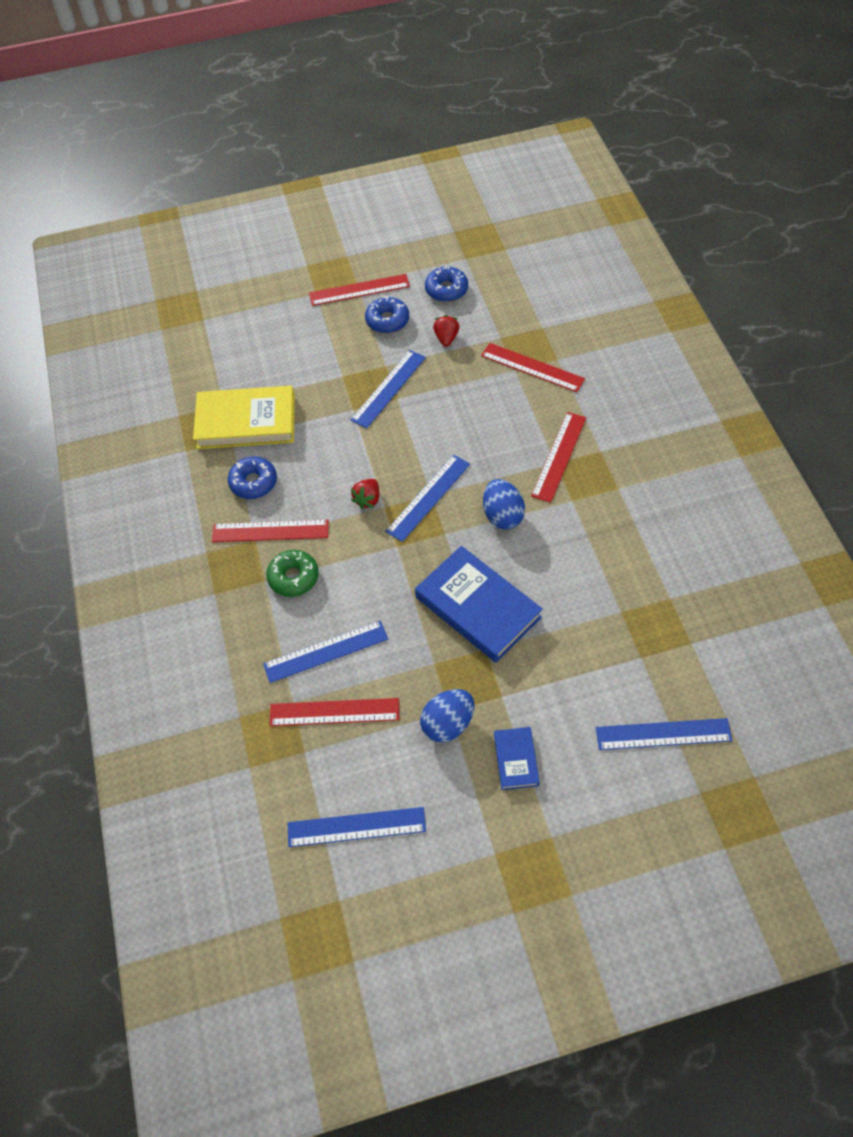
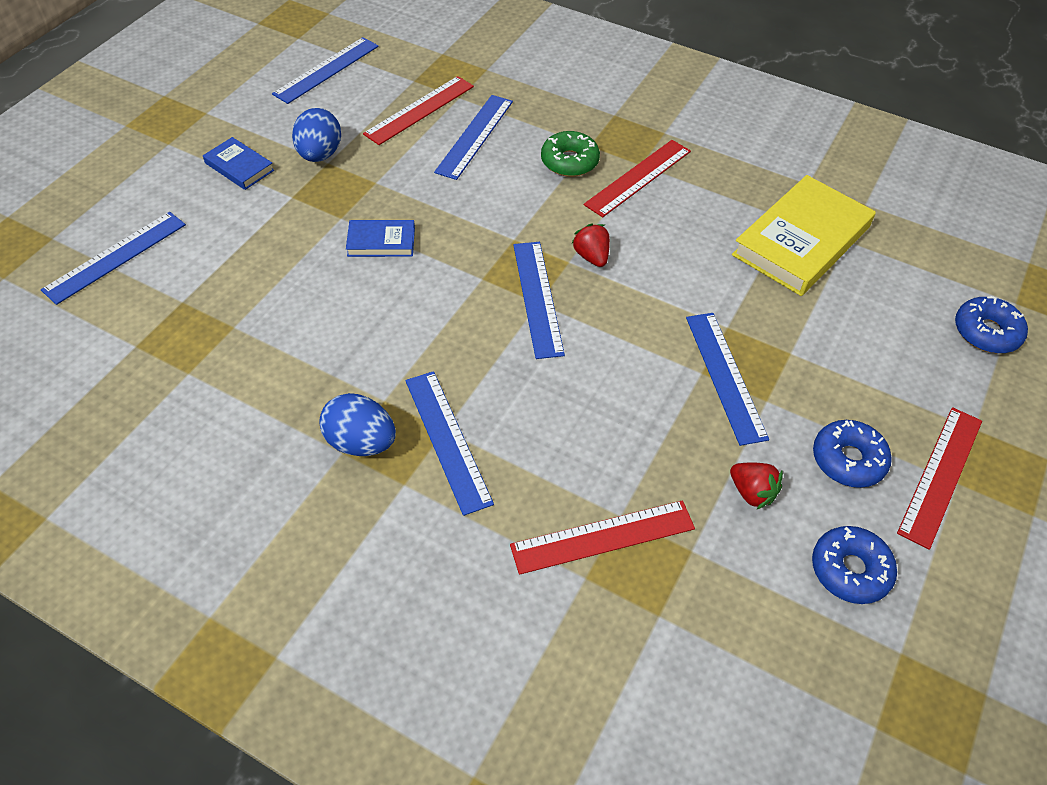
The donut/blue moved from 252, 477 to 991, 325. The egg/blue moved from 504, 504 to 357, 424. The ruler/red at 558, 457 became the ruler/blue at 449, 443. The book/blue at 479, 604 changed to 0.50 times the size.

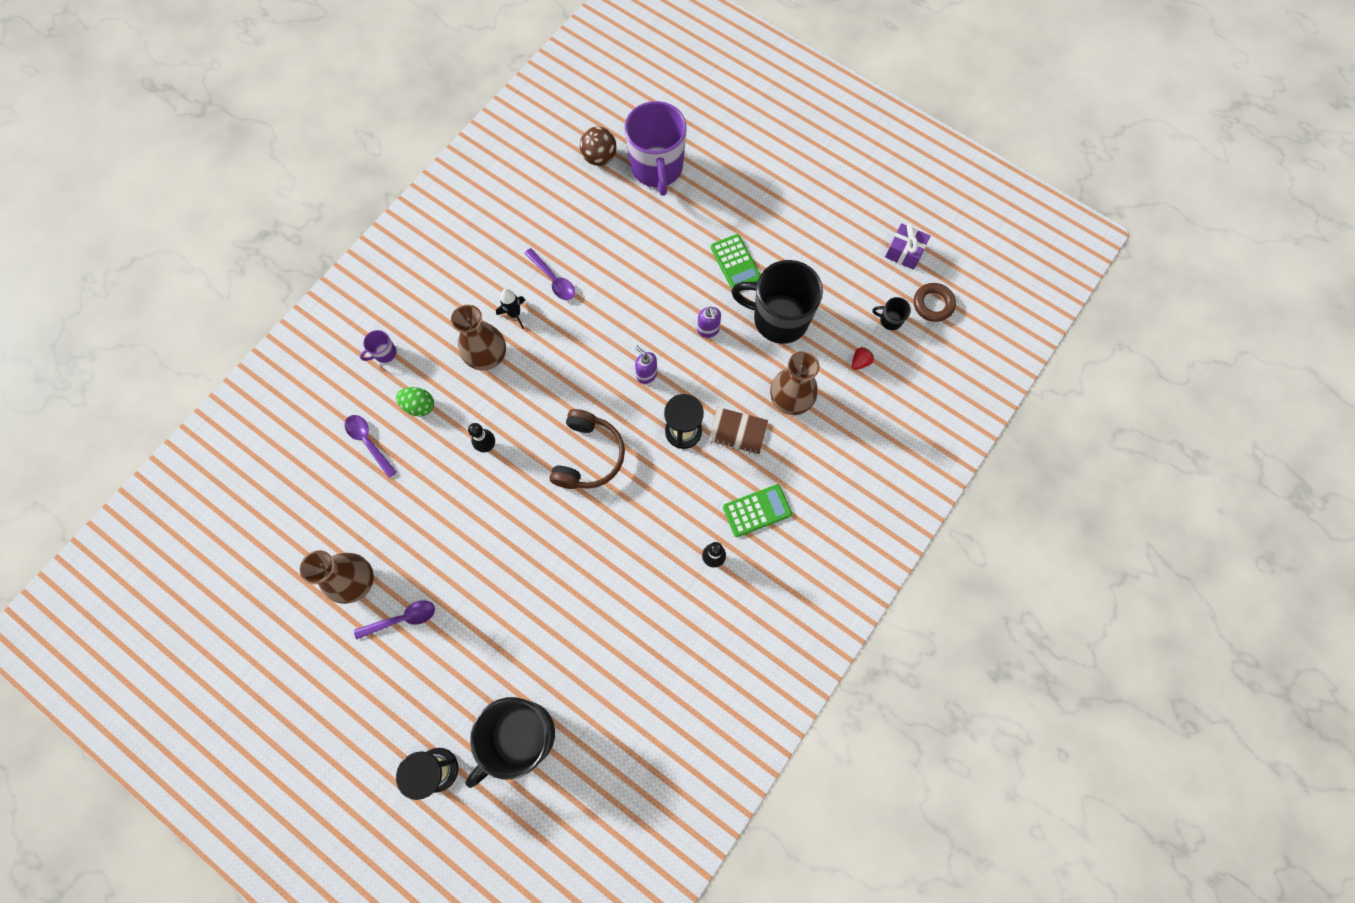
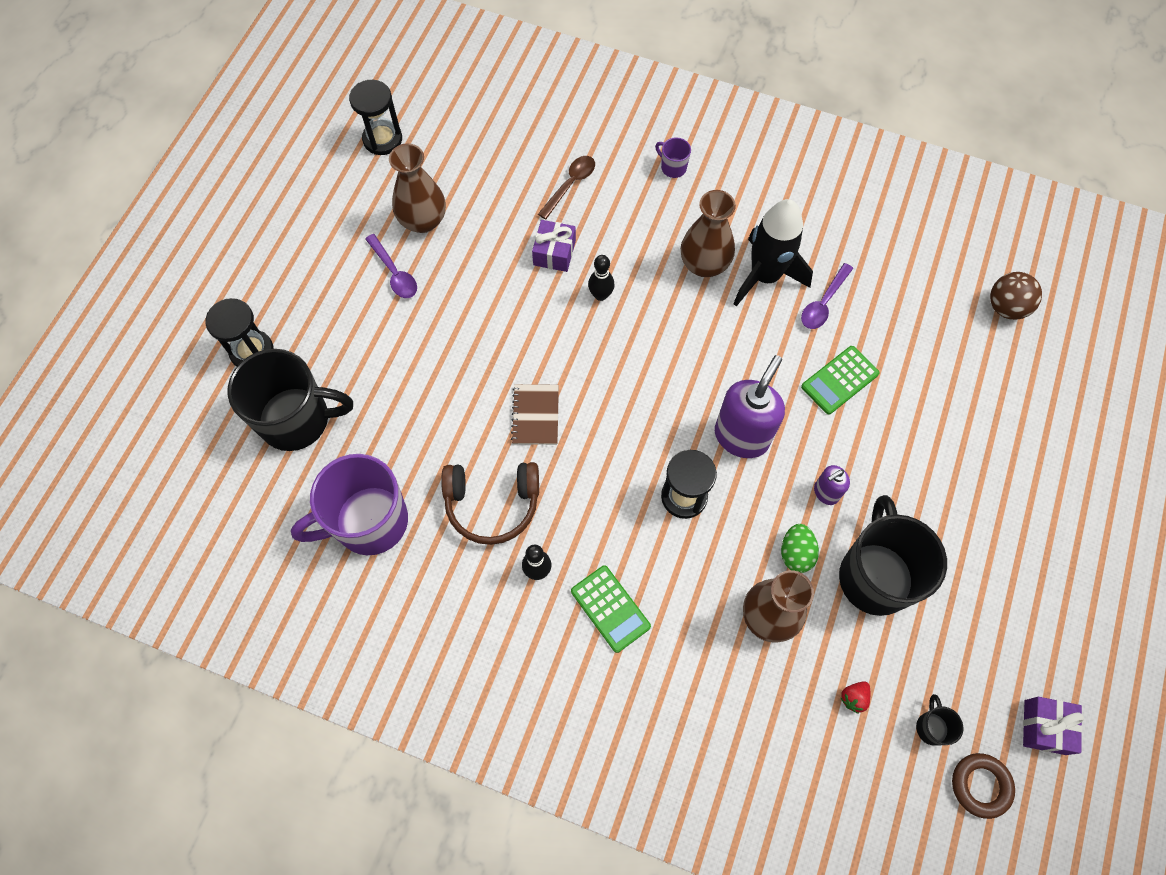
The hourglass/black at 375, 117 appeared. The gift/purple at 554, 246 appeared. The egg/green moved from 415, 402 to 800, 548. The headphones/brown moved from 587, 449 to 490, 503. The mug/purple moved from 656, 148 to 349, 504. The notebook/brown moved from 738, 431 to 535, 414. The calculator/green moved from 736, 261 to 840, 380. The spoon/purple at 371, 446 became the spoon/brown at 566, 187. The mug/black at 510, 742 turned 150 degrees clockwise. The strawberry/red at 863, 358 turned 105 degrees clockwise. The rocket/black at 510, 309 changed to 2.10 times the size. The soap dispenser/purple at 646, 365 changed to 2.00 times the size.

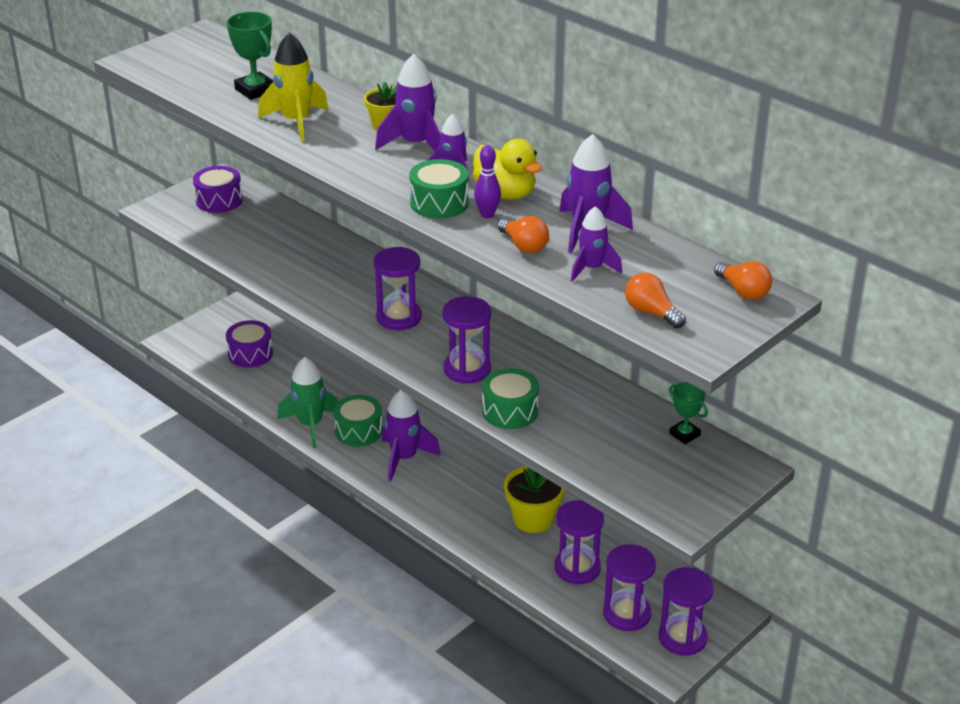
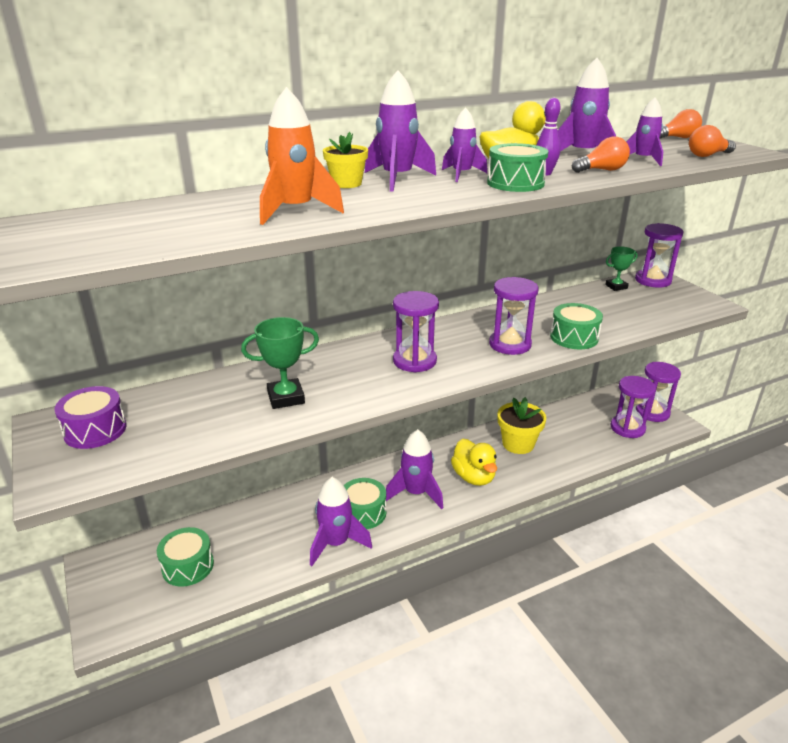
The duck/yellow at 474, 462 appeared. The trophy/green moved from 250, 56 to 280, 363. The hourglass/purple moved from 579, 542 to 659, 255. The drum/purple at 249, 344 became the drum/green at 185, 557. The rocket/yellow at 293, 87 became the rocket/orange at 302, 156. The rocket/green at 307, 402 became the rocket/purple at 341, 521.

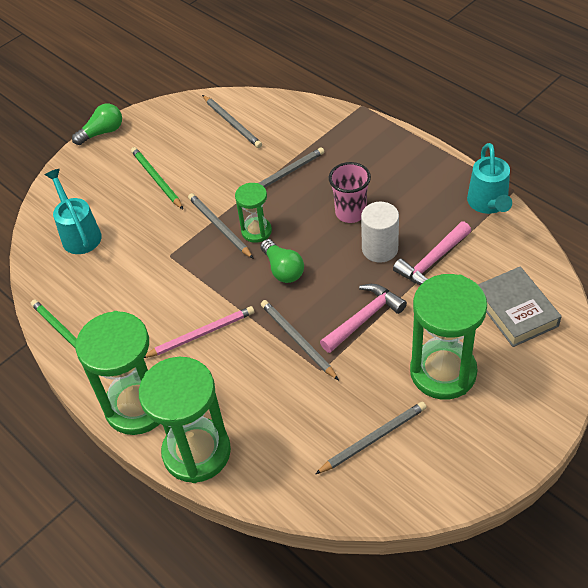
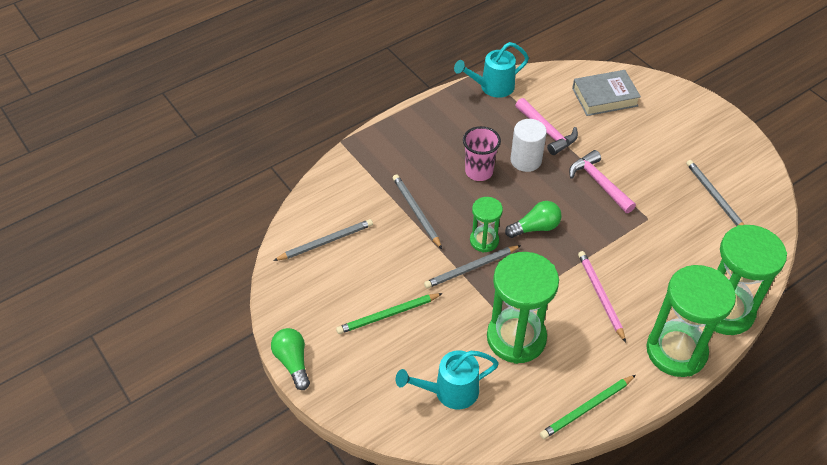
The pencil/grey at 300, 340 disappeared. The hourglass/green moved from 448, 337 to 523, 308. The watering can/turquoise at 489, 178 turned 150 degrees clockwise.

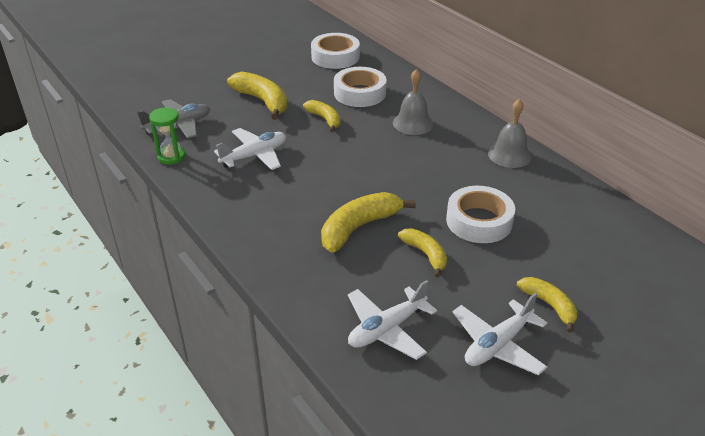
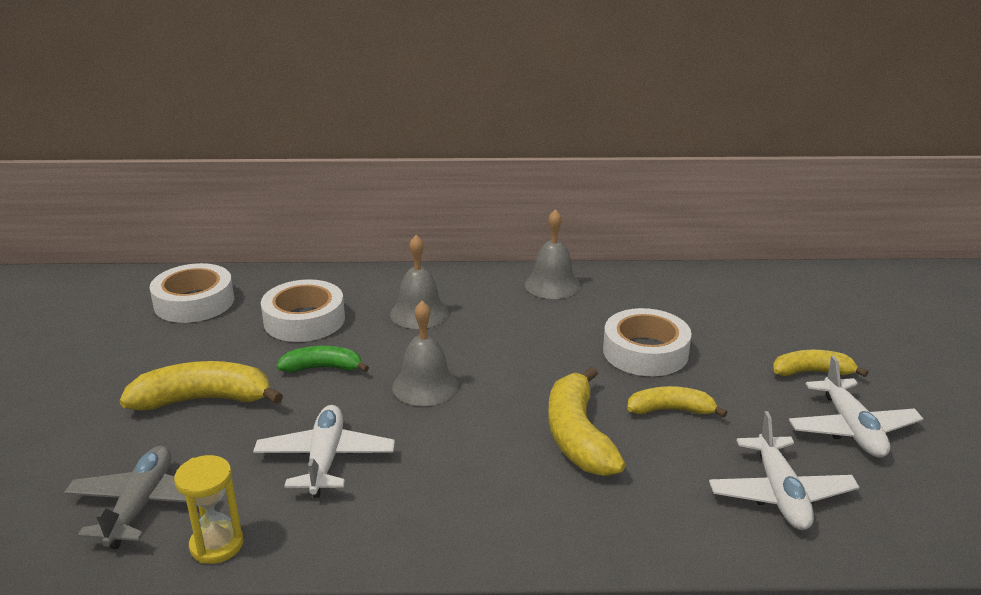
The bell/grey at 425, 353 appeared. The hourglass/green at 167, 136 became the hourglass/yellow at 209, 509. The banana/yellow at 321, 116 became the banana/green at 323, 359.

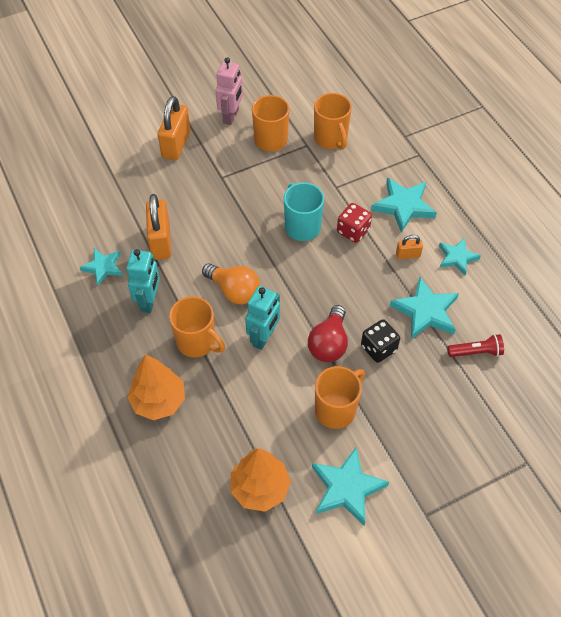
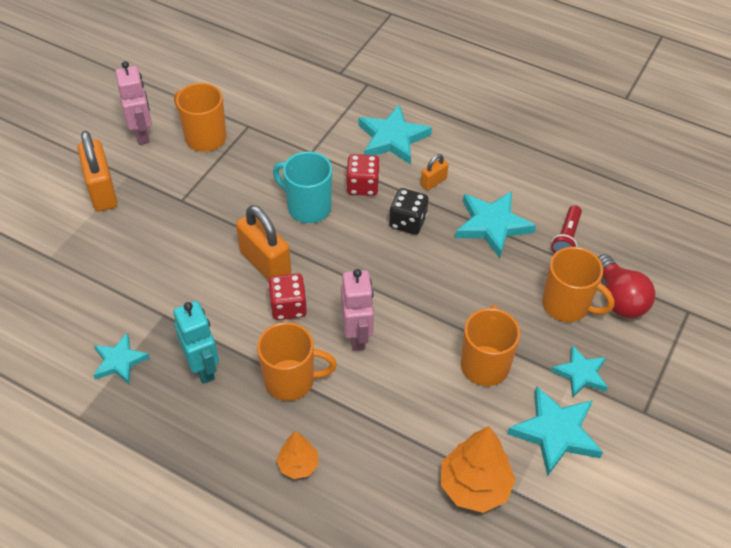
The padlock/orange moved from 158, 227 to 263, 243. The light bulb/red moved from 328, 333 to 626, 286. The mug/orange moved from 333, 121 to 578, 284. The dice/black moved from 380, 341 to 408, 211. The star/turquoise moved from 460, 256 to 579, 371. The light bulb/orange at 231, 283 was replaced by the dice/red at 287, 296. The robot/turquoise at 262, 318 became the robot/pink at 357, 310. The flashlight/red at 475, 345 turned 150 degrees clockwise. The tree/orange at 156, 387 changed to 0.58 times the size.

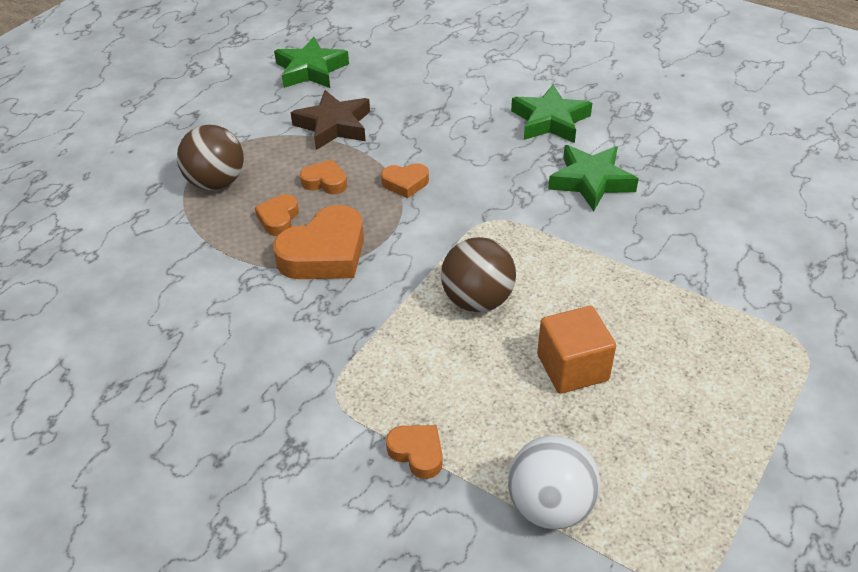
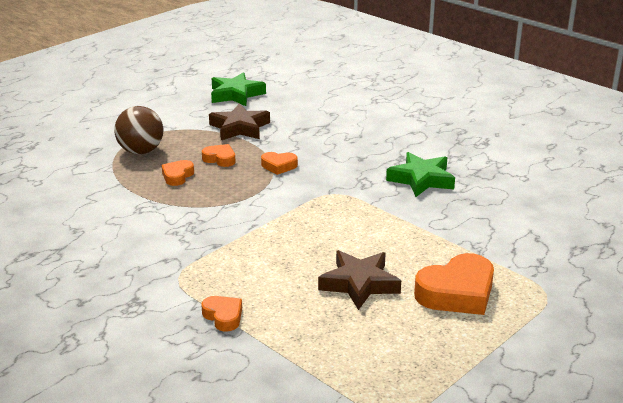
The ball/brown at 478, 274 disappeared. The ball/white at 554, 483 disappeared. The star/green at 551, 114 disappeared. The heart/orange moved from 318, 242 to 454, 284. The cube/orange at 576, 350 was replaced by the star/brown at 359, 280.

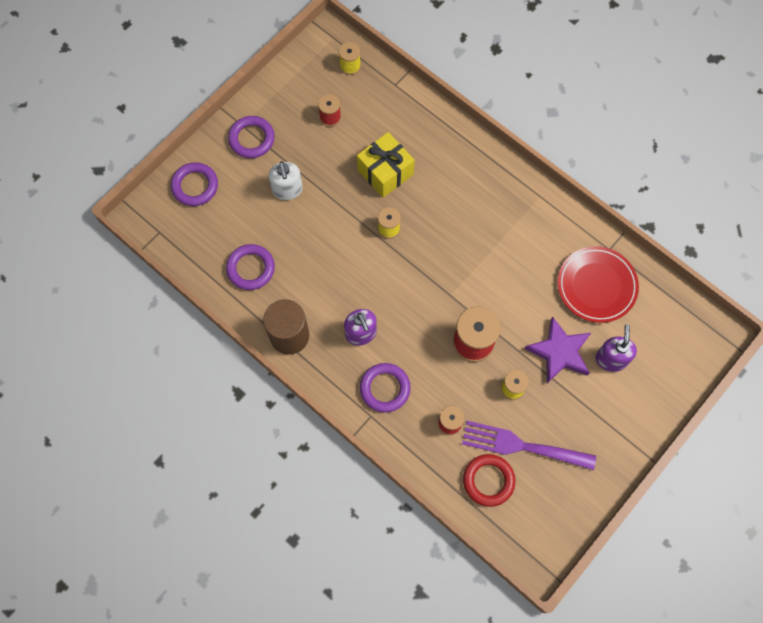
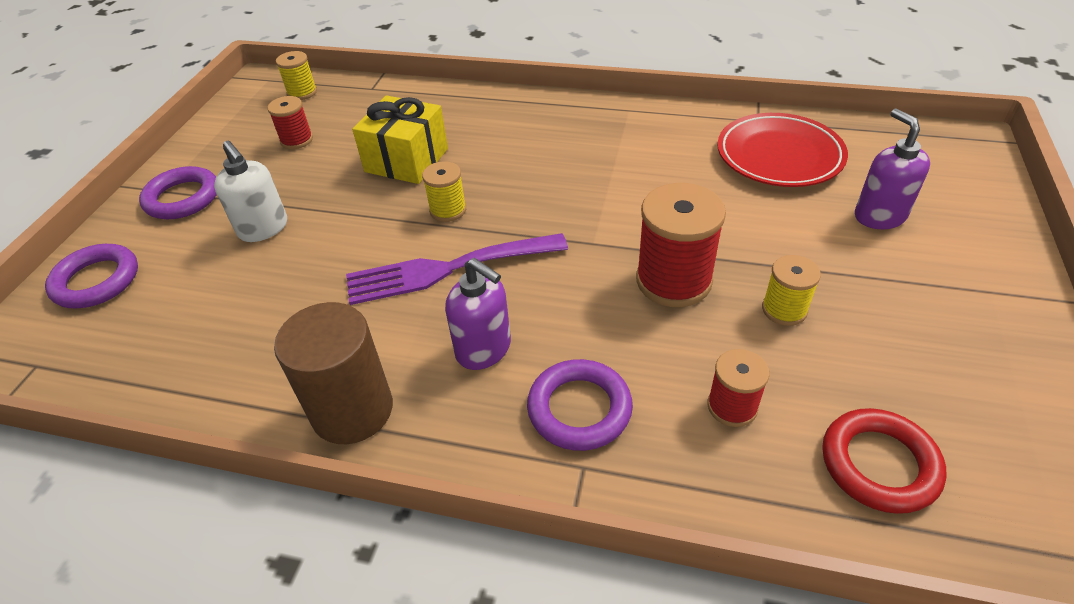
The ring/purple at 250, 267 disappeared. The star/purple at 558, 349 disappeared. The fork/purple moved from 529, 445 to 457, 269.

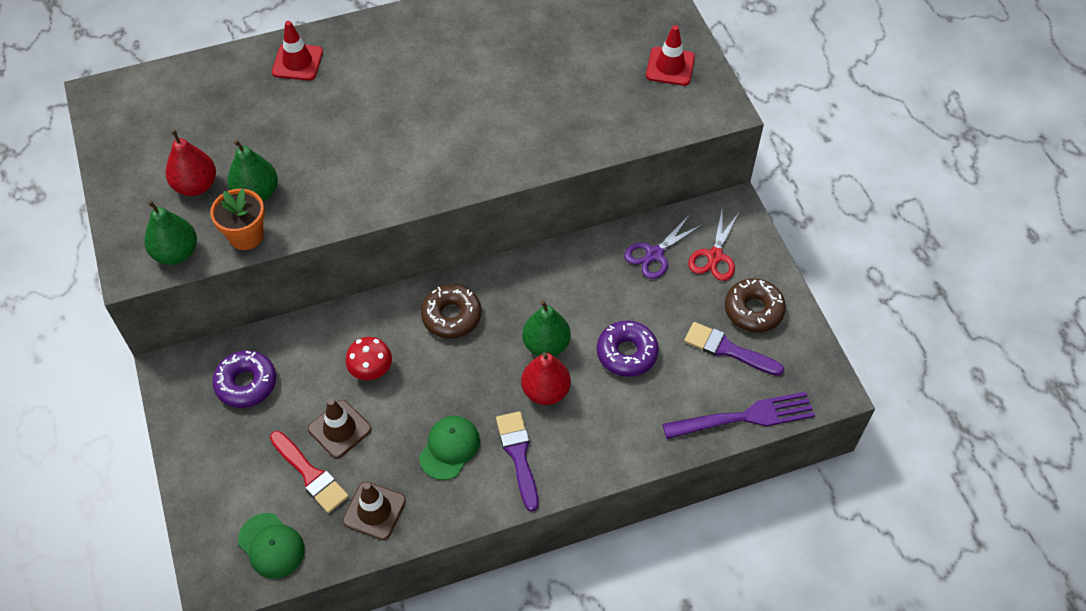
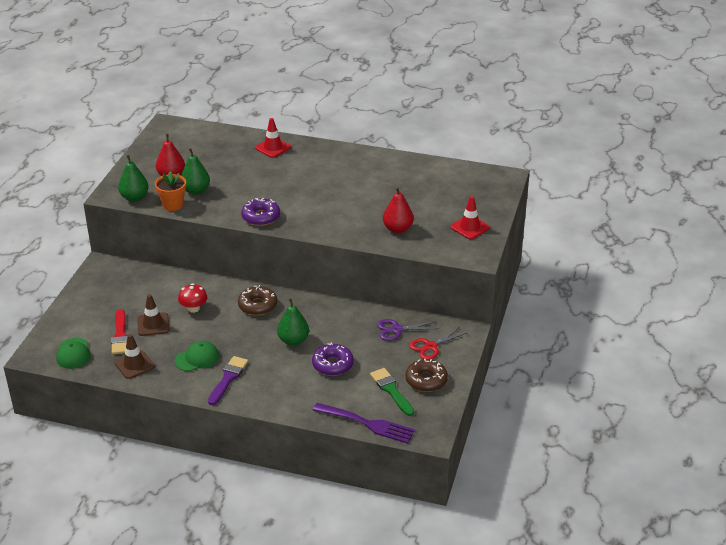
The donut/purple moved from 244, 379 to 260, 212. The pear/red moved from 546, 378 to 398, 210. The brush/purple at 734, 349 became the brush/green at 392, 392.

